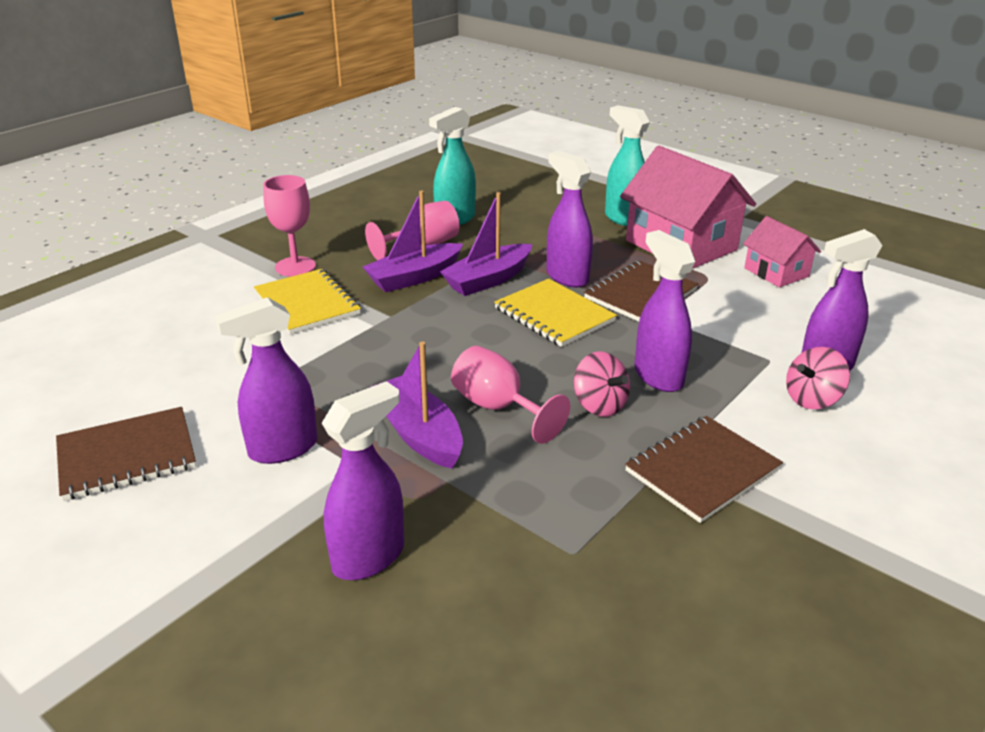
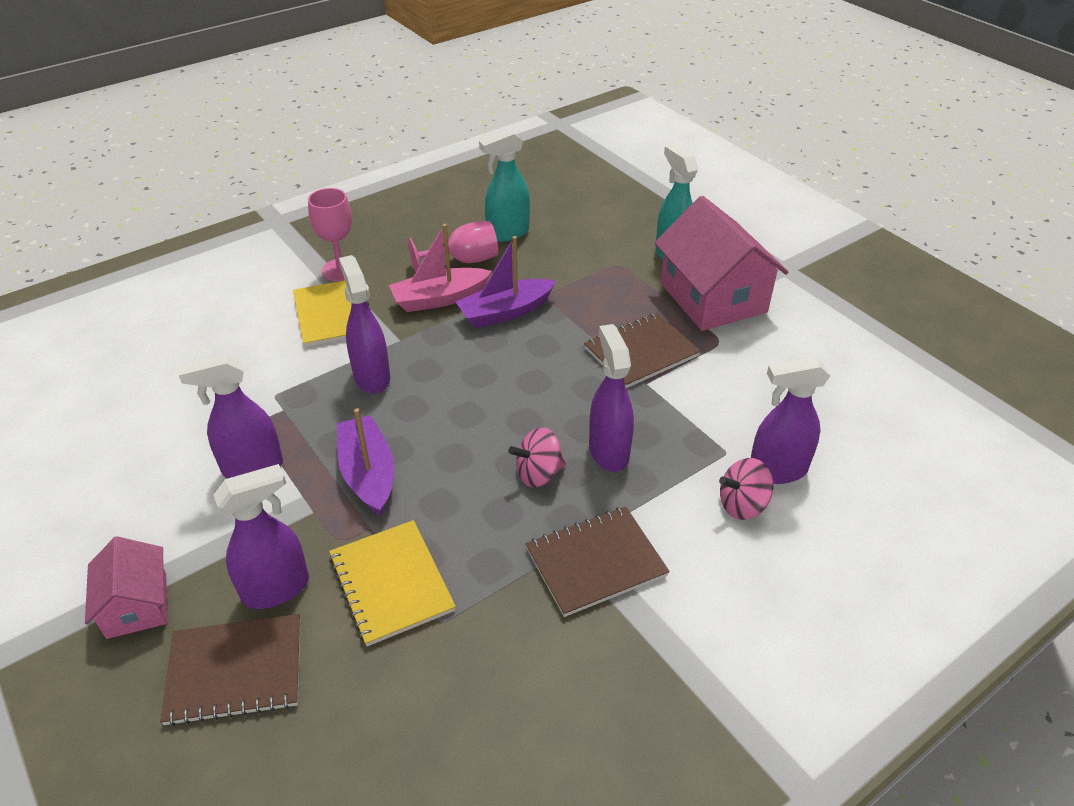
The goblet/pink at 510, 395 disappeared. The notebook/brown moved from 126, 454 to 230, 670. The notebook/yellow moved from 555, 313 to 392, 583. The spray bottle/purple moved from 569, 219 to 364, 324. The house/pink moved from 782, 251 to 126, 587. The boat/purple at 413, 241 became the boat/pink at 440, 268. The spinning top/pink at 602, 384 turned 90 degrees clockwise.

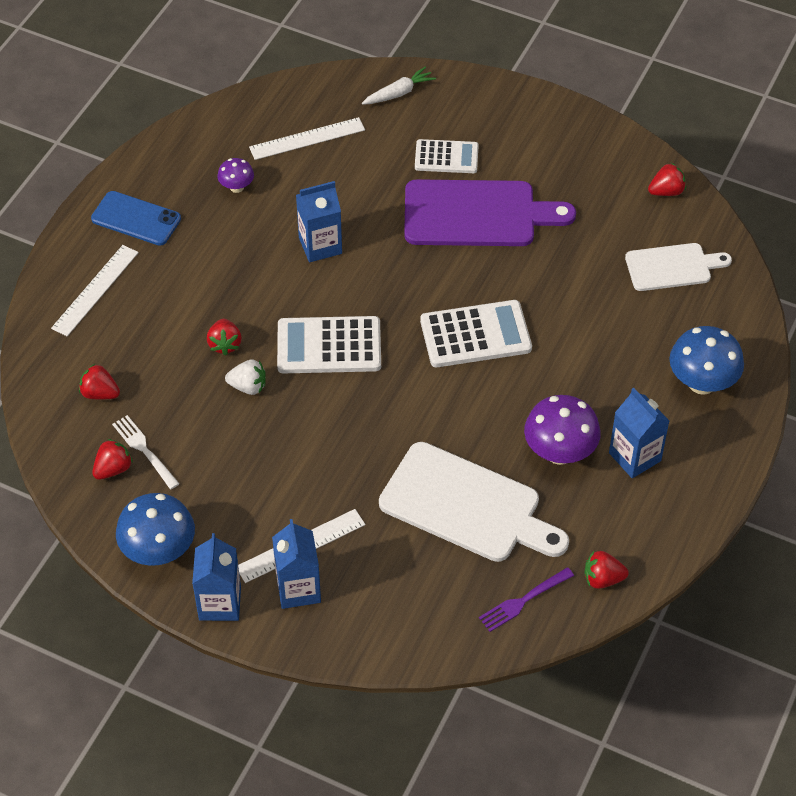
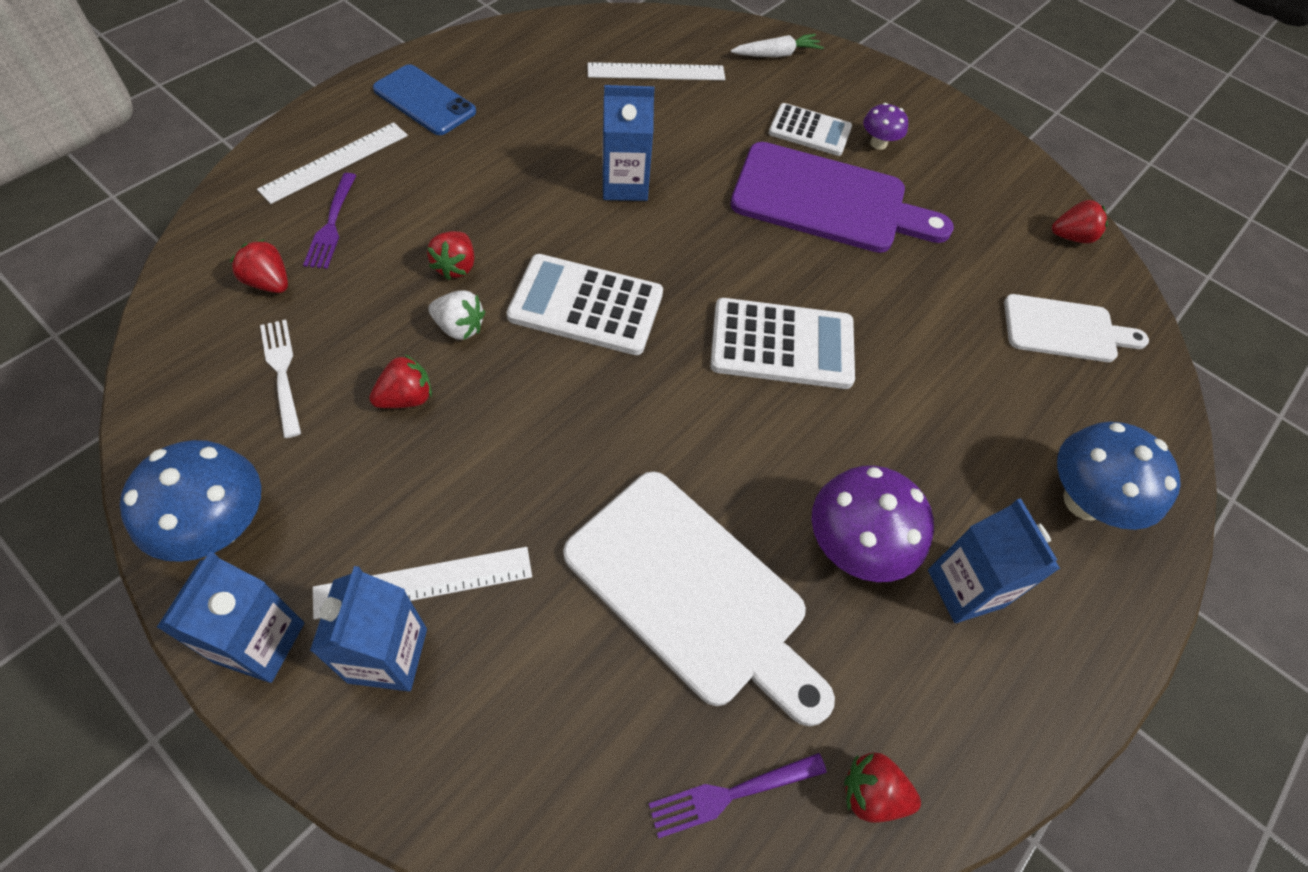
The fork/purple at 329, 221 appeared. The strawberry/red moved from 112, 459 to 400, 381. The mushroom/purple moved from 235, 175 to 885, 126.

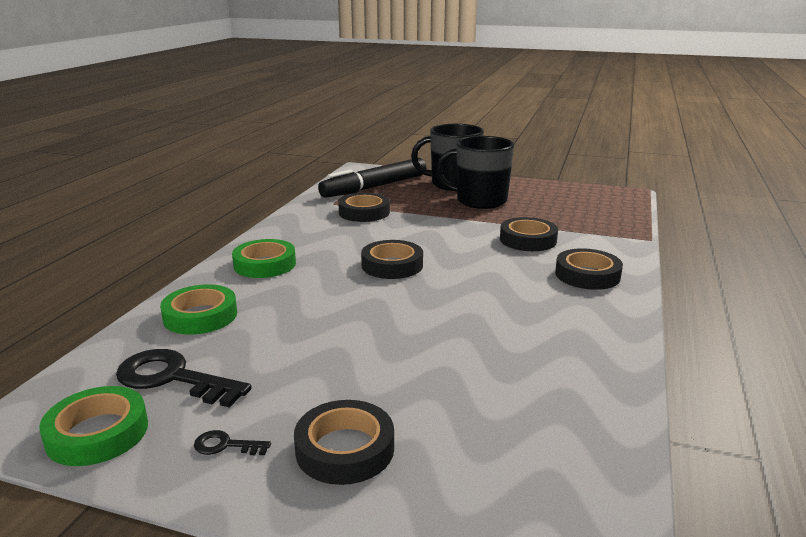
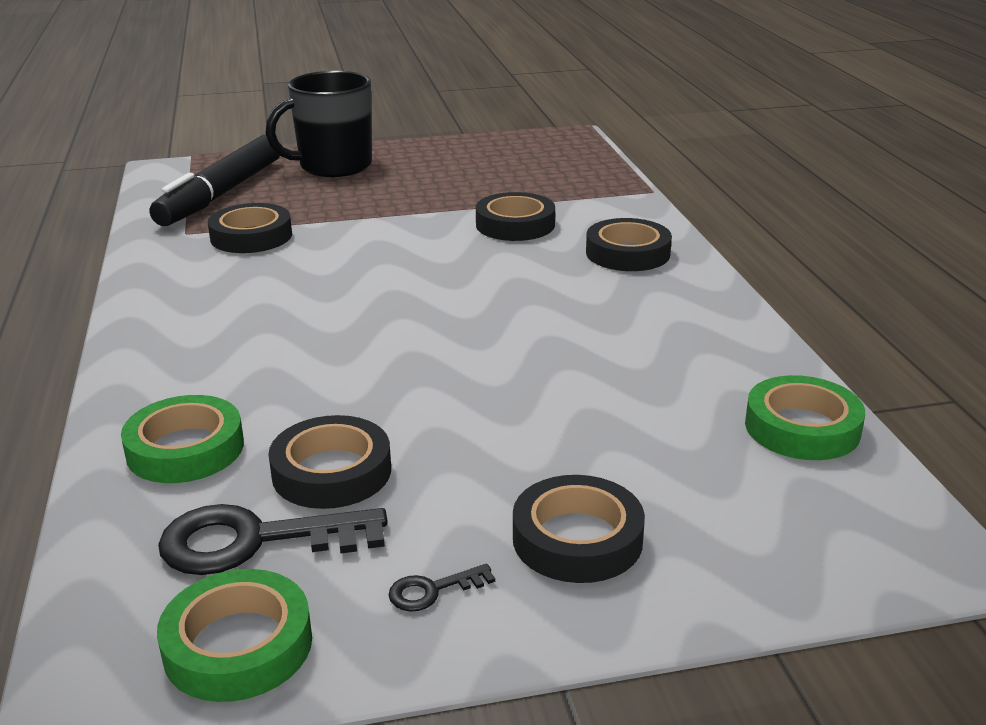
The mug/black at 475, 172 disappeared. The tape/green moved from 264, 258 to 805, 417. The tape/black moved from 392, 259 to 329, 462.

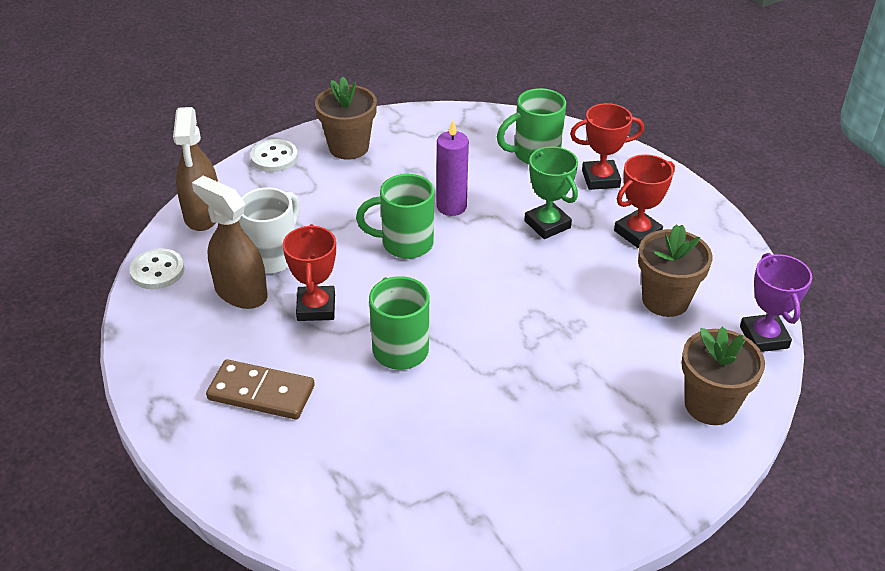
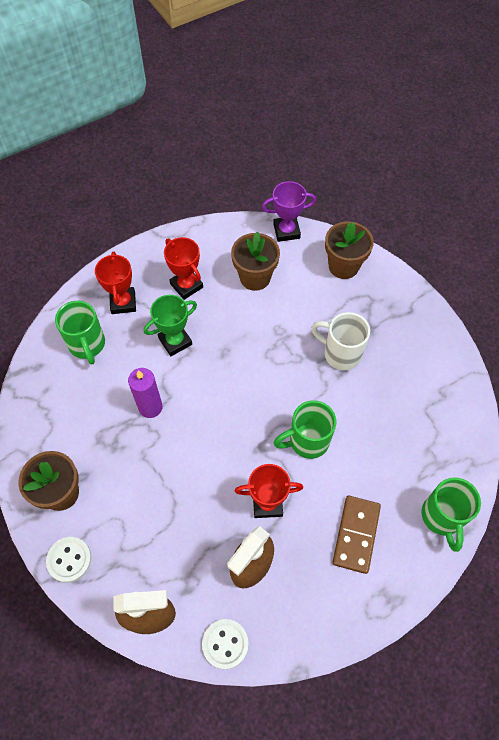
The mug/white moved from 269, 230 to 340, 341. The mug/green moved from 395, 216 to 451, 514.

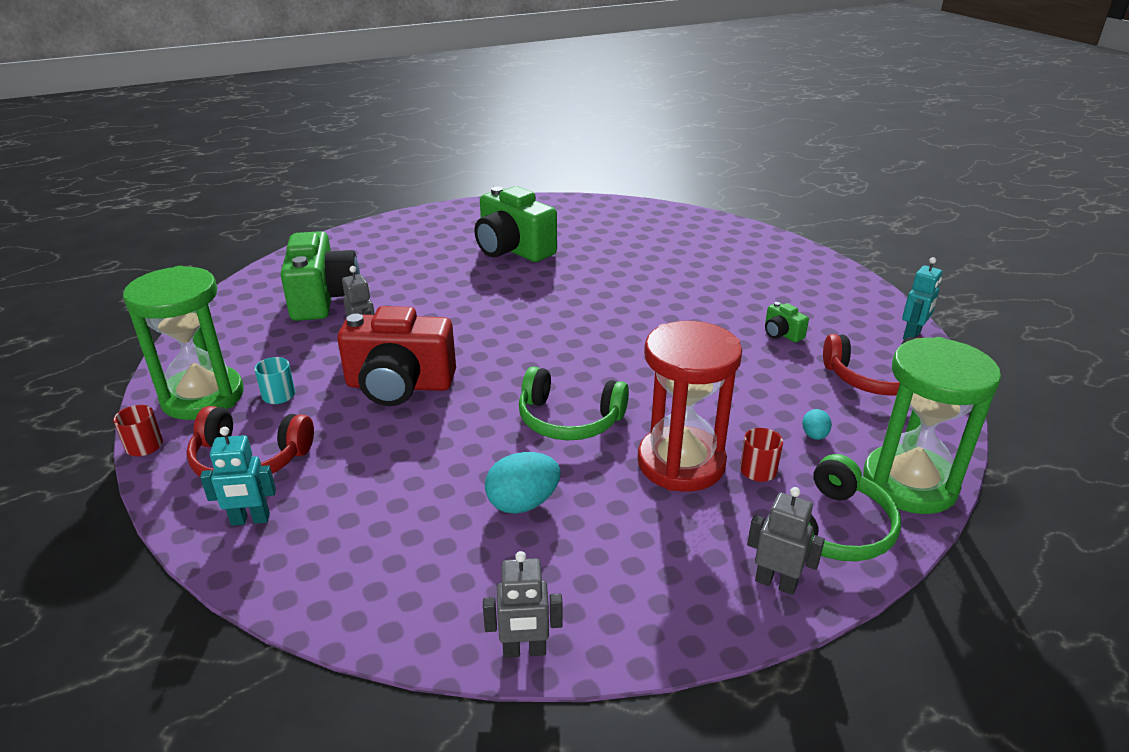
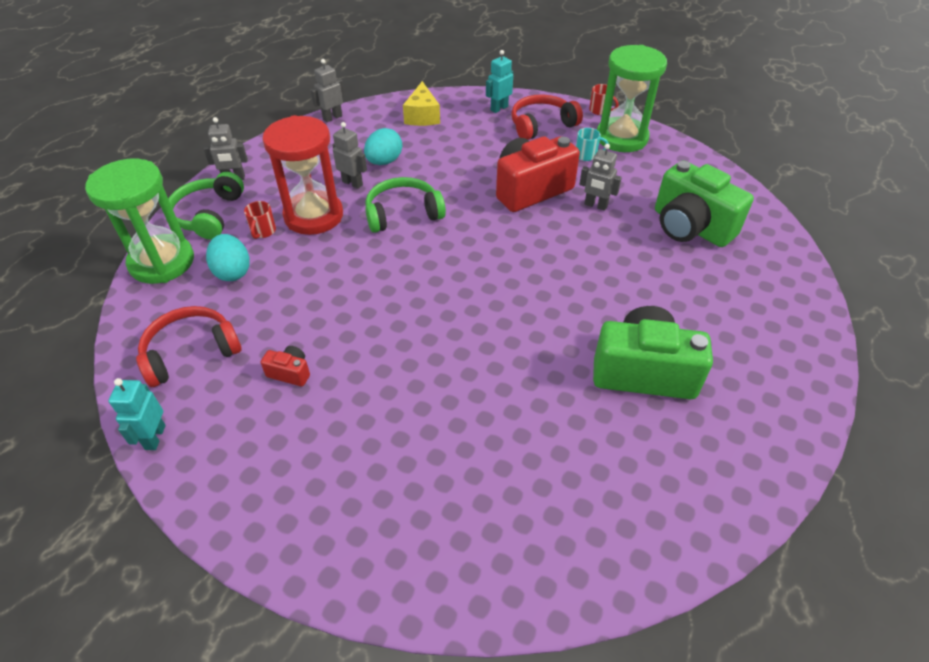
The robot/grey at 349, 155 appeared. The cheese/yellow at 421, 103 appeared. The camera/green at 787, 322 became the camera/red at 285, 366. The egg/turquoise at 817, 424 changed to 1.87 times the size.

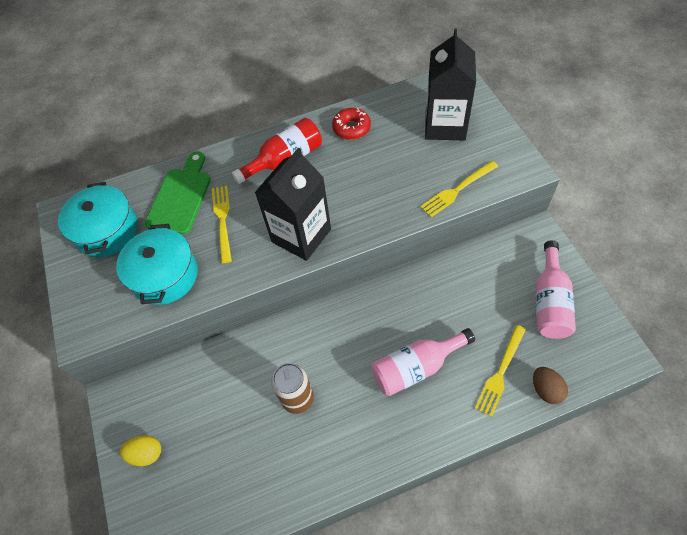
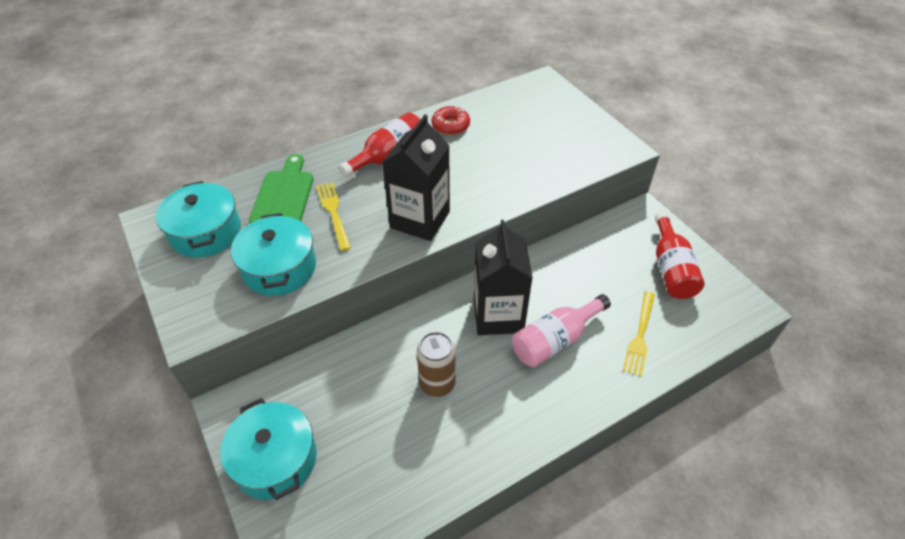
The fork/yellow at 459, 189 disappeared. The egg/brown at 550, 385 disappeared. The carton/black moved from 450, 84 to 503, 277. The egg/yellow at 140, 450 was replaced by the pot/turquoise at 268, 449. The bottle/pink at 556, 289 became the bottle/red at 680, 255.

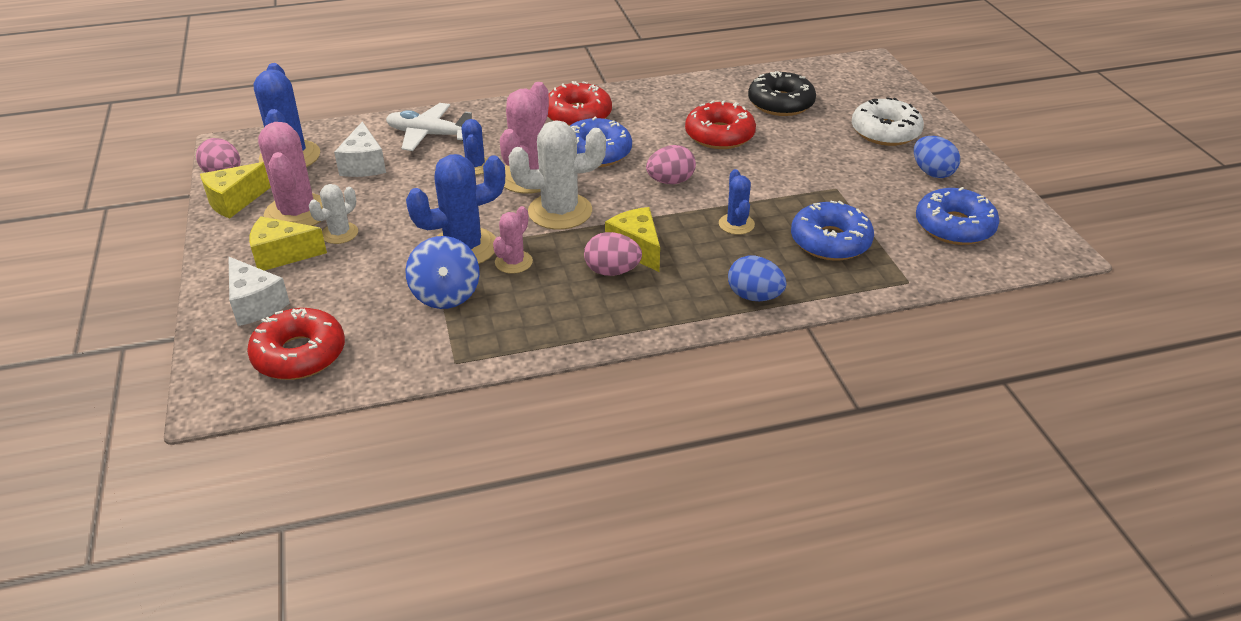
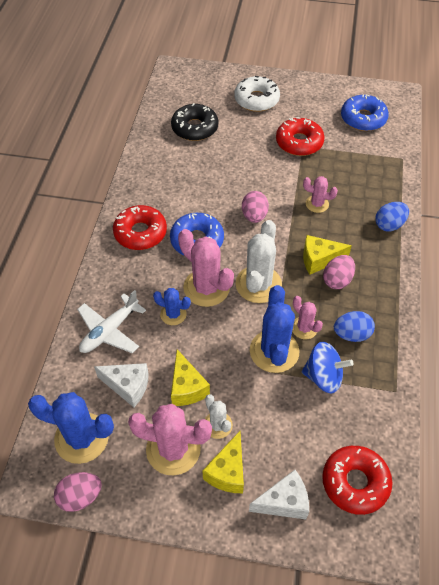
The donut/blue at 832, 231 disappeared. The cheese/yellow moved from 235, 190 to 190, 377. The donut/red moved from 720, 124 to 300, 136. The egg/blue moved from 937, 157 to 354, 326. The cactus/blue at 737, 202 became the cactus/pink at 320, 194.

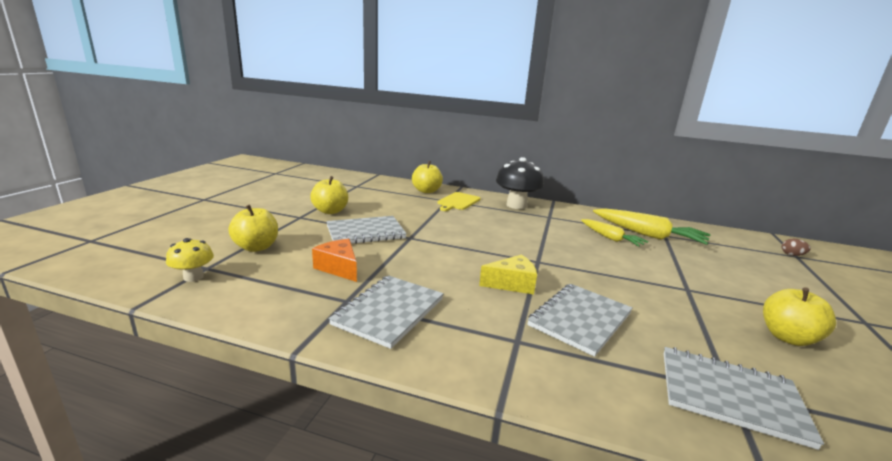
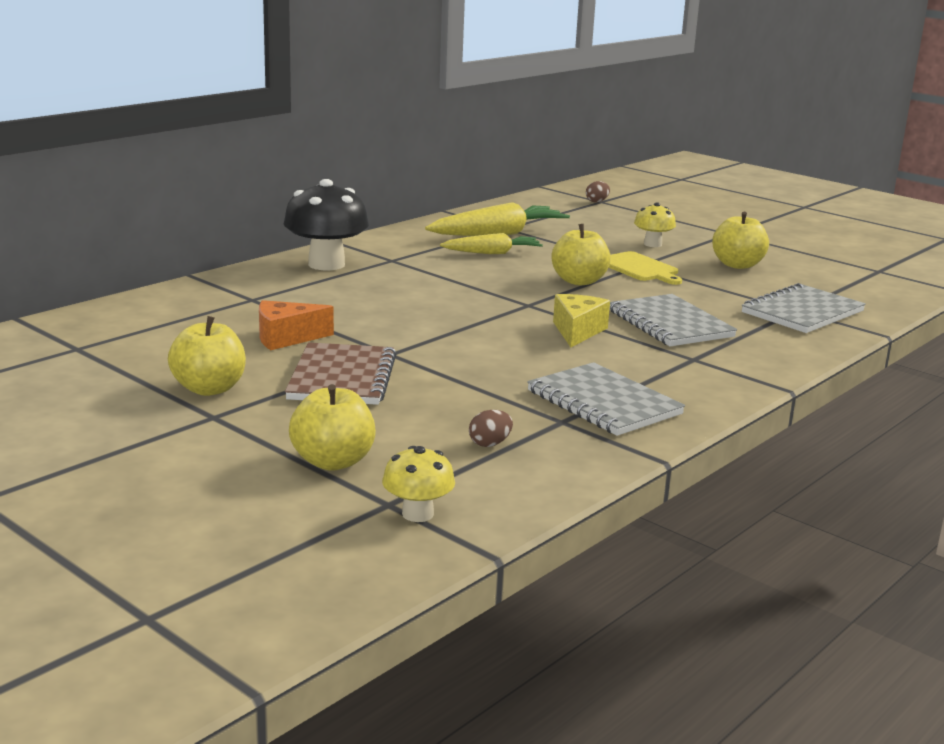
The egg/brown at 491, 428 appeared. The mushroom/yellow at 655, 224 appeared. The cheese/orange moved from 334, 260 to 296, 325. The apple/yellow moved from 427, 177 to 581, 254. The cutting board/yellow moved from 459, 201 to 645, 268. The notebook/grey at 366, 230 became the notebook/brown at 340, 373.

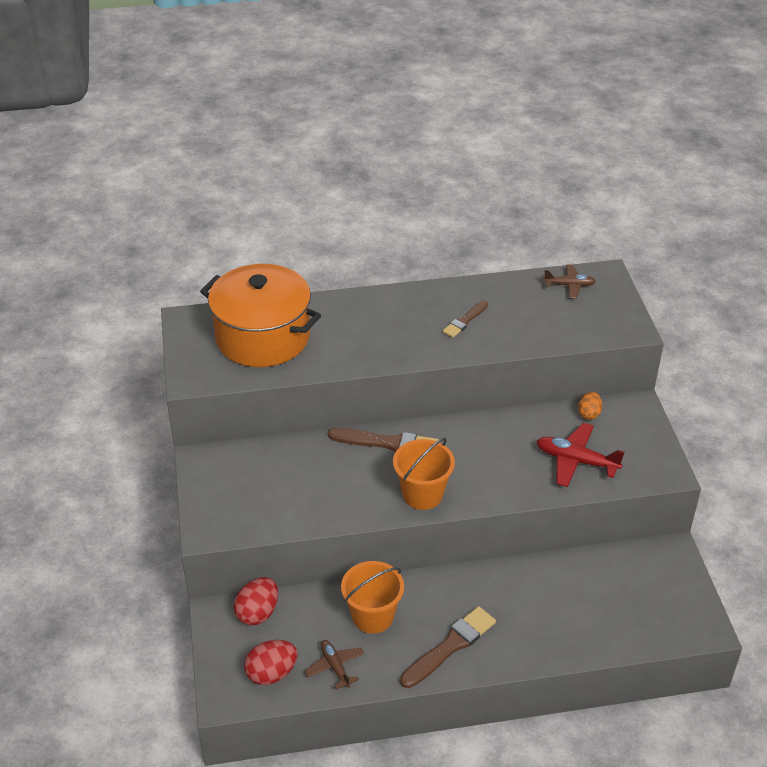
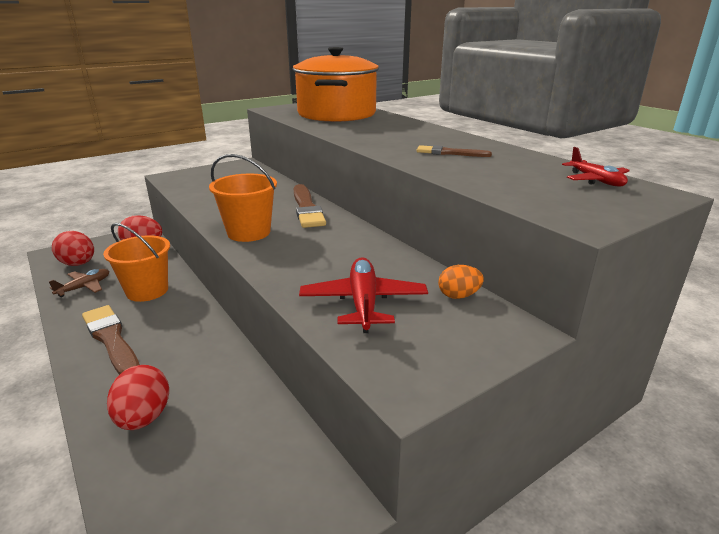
The egg/red at 138, 397 appeared. The plane/brown at 569, 281 became the plane/red at 596, 166. The brush/brown at 448, 647 turned 150 degrees counterclockwise.

